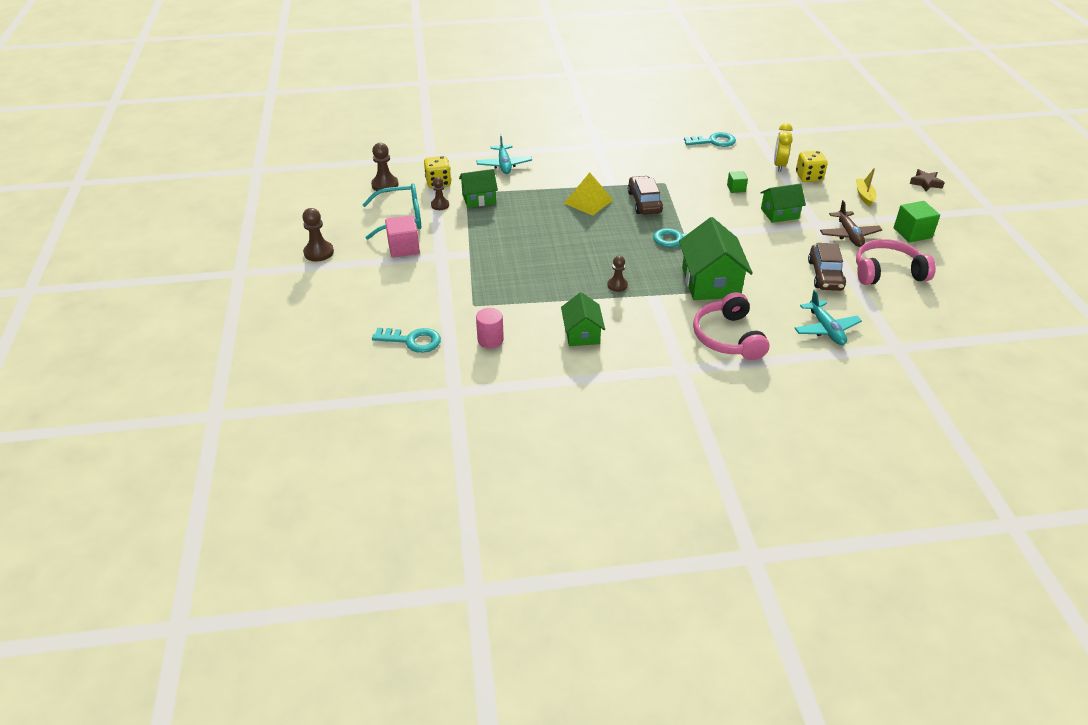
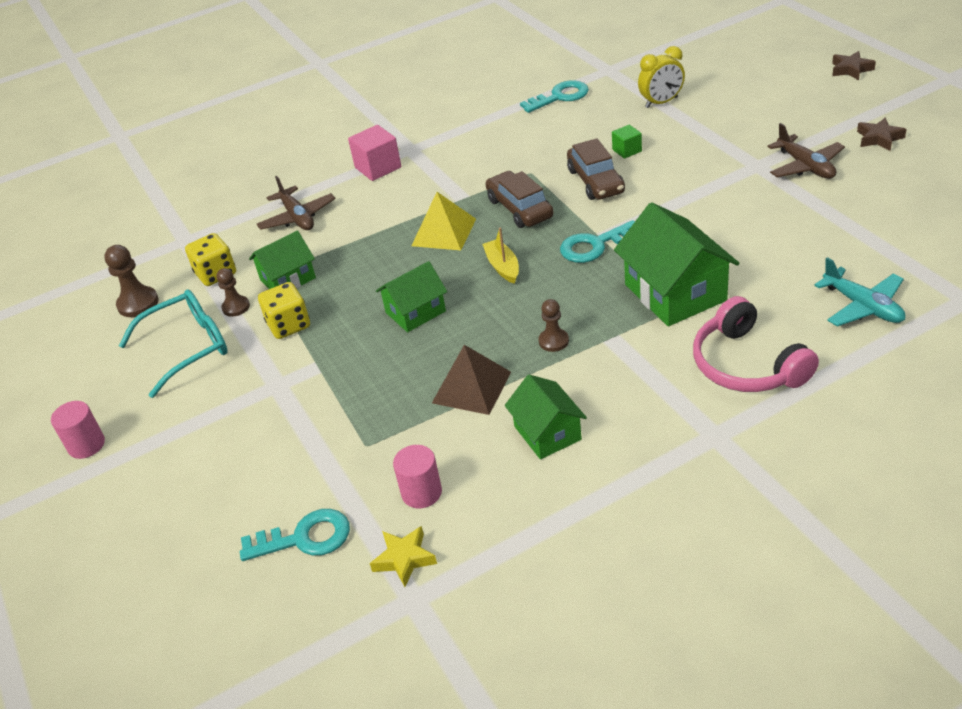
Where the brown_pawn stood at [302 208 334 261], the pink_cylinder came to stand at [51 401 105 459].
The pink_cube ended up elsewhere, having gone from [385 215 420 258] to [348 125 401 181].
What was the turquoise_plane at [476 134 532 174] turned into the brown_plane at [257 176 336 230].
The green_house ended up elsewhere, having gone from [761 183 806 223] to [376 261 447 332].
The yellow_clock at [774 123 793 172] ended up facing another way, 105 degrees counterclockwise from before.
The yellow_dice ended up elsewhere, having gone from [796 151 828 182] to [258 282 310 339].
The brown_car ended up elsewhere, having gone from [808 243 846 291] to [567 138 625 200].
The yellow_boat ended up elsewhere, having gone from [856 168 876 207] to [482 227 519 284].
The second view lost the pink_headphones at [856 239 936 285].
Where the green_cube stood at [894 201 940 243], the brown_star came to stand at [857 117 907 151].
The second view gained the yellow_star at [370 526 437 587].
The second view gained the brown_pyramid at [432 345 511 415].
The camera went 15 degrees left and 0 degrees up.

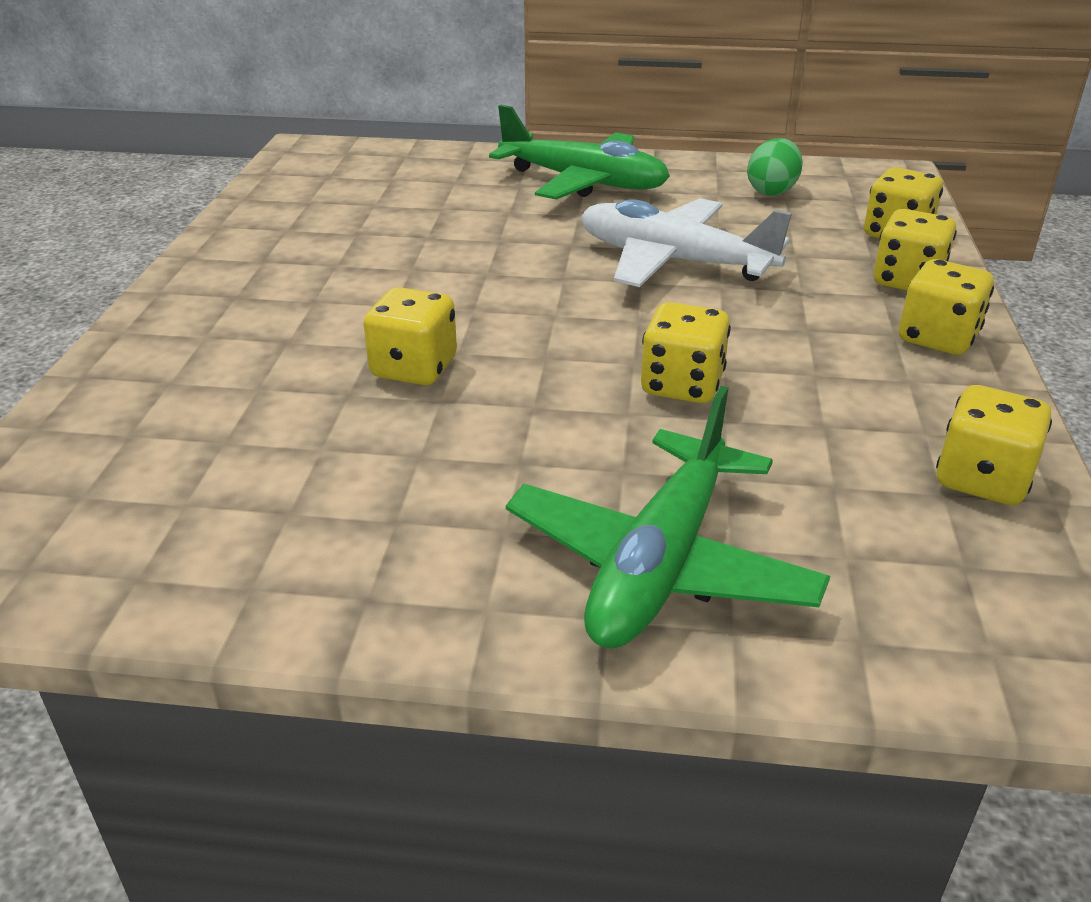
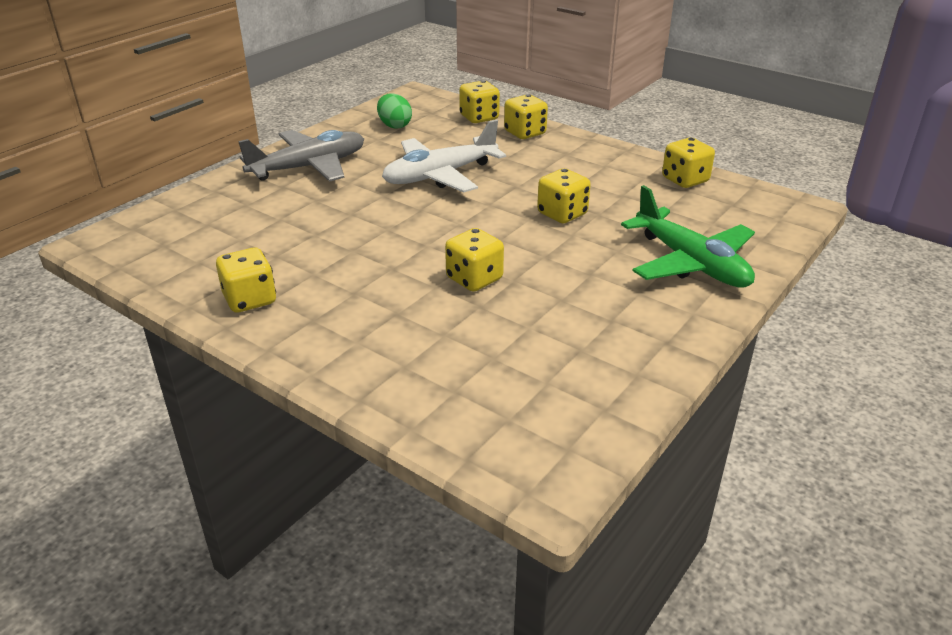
What was the green_plane at [489 105 670 200] turned into the grey_plane at [238 130 364 182].
The yellow_dice ended up elsewhere, having gone from [899 259 994 355] to [216 248 276 312].
The camera went 60 degrees left and 0 degrees up.

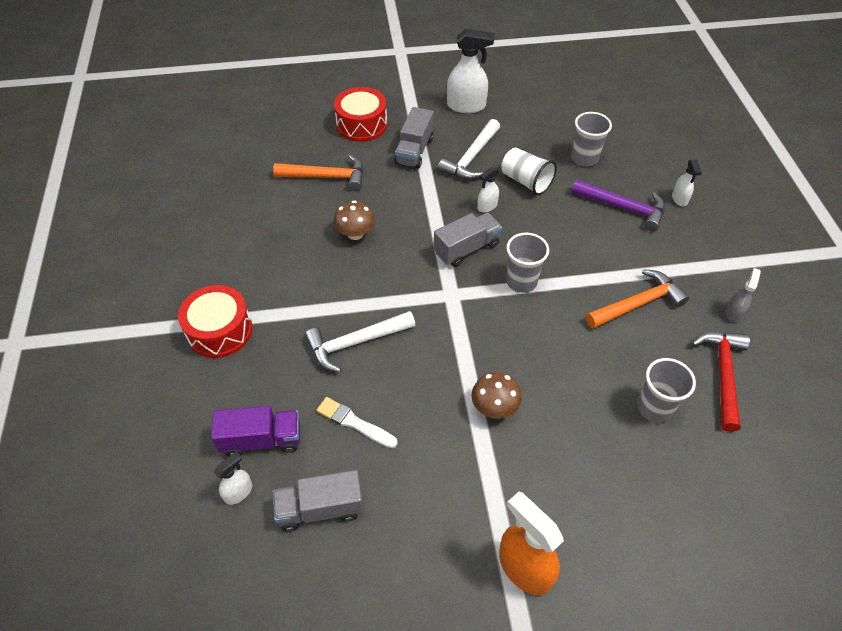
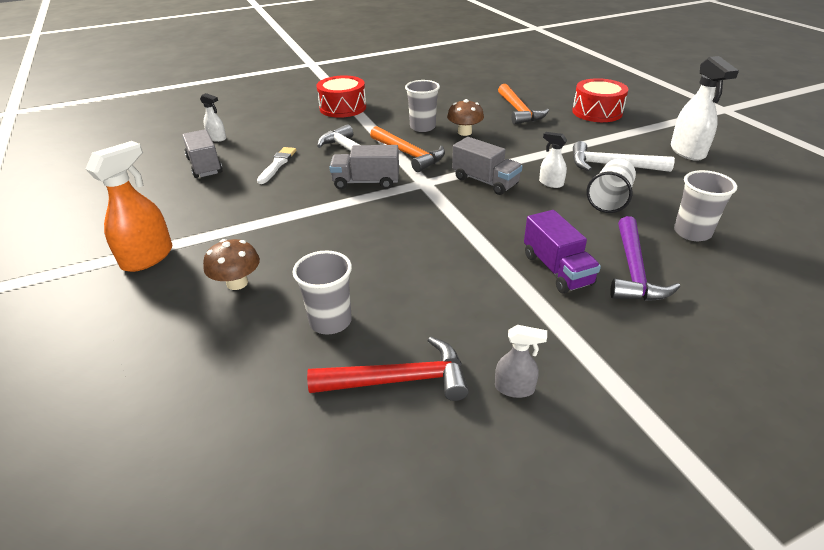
The purple_truck ended up elsewhere, having gone from [211 406 300 457] to [524 210 601 294].
The grey_truck ended up elsewhere, having gone from [394 107 434 168] to [329 145 399 189].
The brown_mushroom ended up elsewhere, having gone from [472 372 522 419] to [203 239 260 290].
The grey_cup ended up elsewhere, having gone from [506 232 549 293] to [405 80 440 132].
The orange_hammer ended up elsewhere, having gone from [586 269 689 329] to [370 126 445 172].
The second view lost the white_spray_bottle at [672 159 702 206].
The camera went 75 degrees right and 15 degrees down.

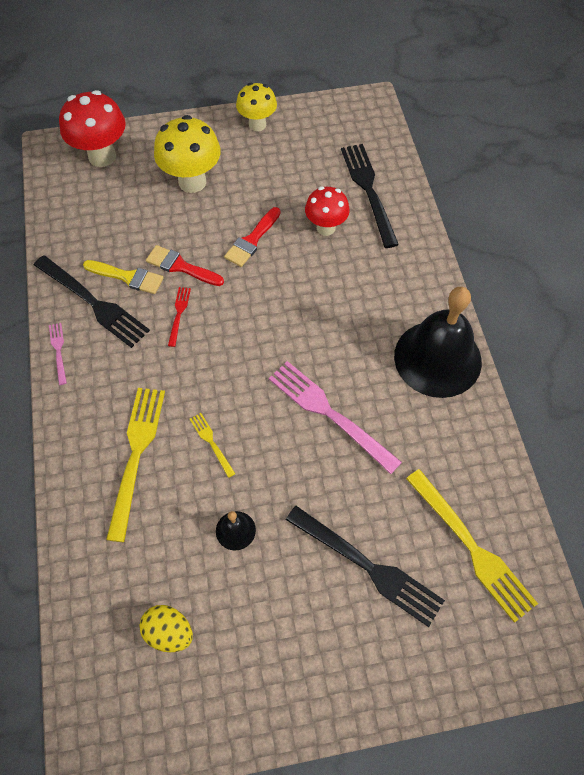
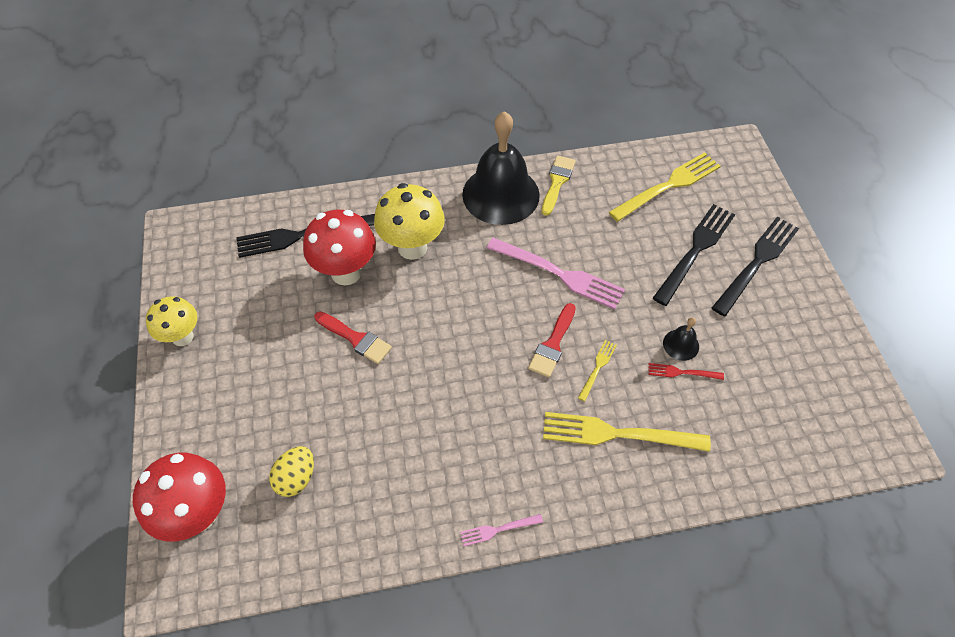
The black_fork ended up elsewhere, having gone from [34 255 150 348] to [712 217 799 316].
The yellow_brush ended up elsewhere, having gone from [83 260 163 294] to [542 155 576 216].
The yellow_egg ended up elsewhere, having gone from [139 605 193 652] to [269 446 314 497].
The red_brush ended up elsewhere, having gone from [146 245 224 286] to [528 303 576 378].
The yellow_mushroom ended up elsewhere, having gone from [154 115 221 193] to [374 183 445 260].
The red_fork ended up elsewhere, having gone from [168 287 191 347] to [648 363 724 380].
The yellow_fork at [190 413 236 478] ended up facing another way, 150 degrees clockwise from before.
The pink_fork at [269 361 402 474] ended up facing another way, 105 degrees counterclockwise from before.
The size of the red_mushroom at [305 187 350 236] changed by a factor of 1.52.
The camera went 90 degrees left and 5 degrees down.

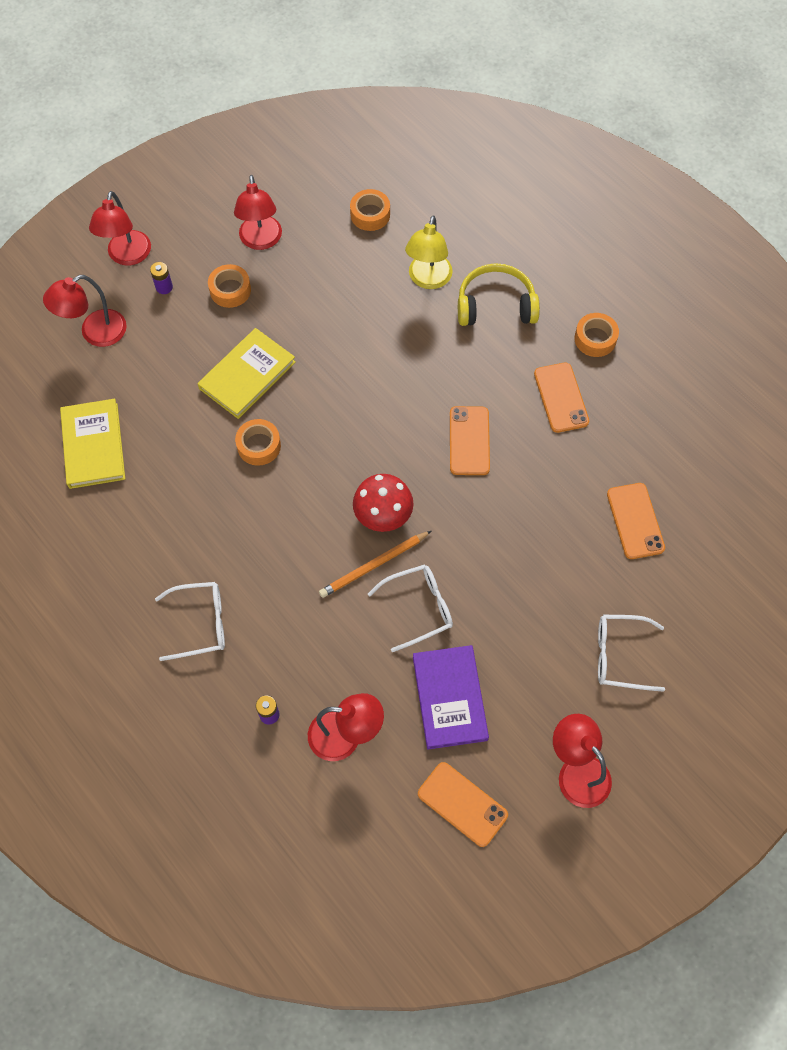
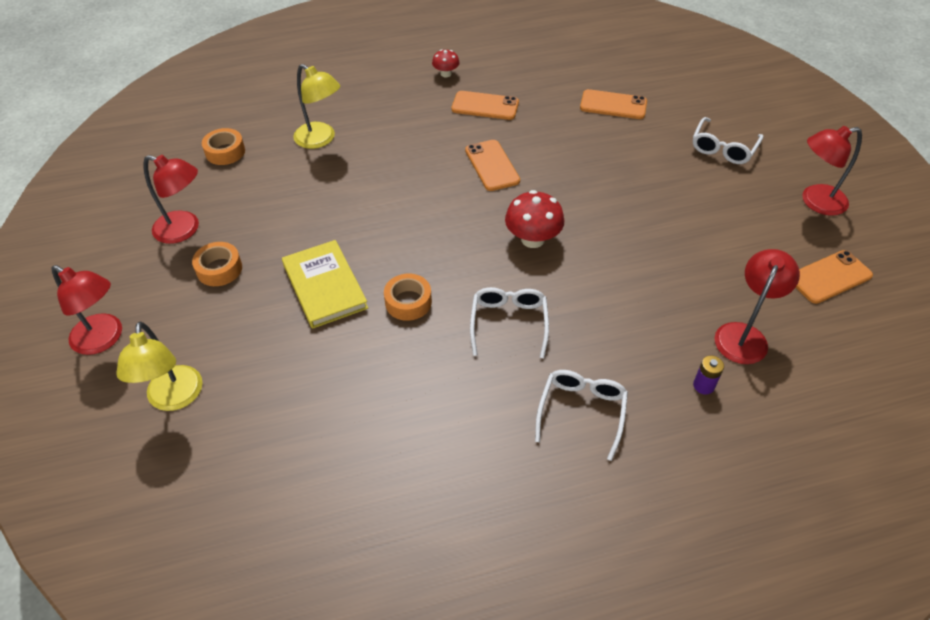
What was the red_lamp at [43 275 127 347] turned into the yellow_lamp at [116 322 203 411].
The second view lost the yellow_book at [60 399 125 489].
The second view lost the purple_battery at [150 262 173 294].
The second view lost the orange_pencil at [319 531 431 598].
The white_glasses ended up elsewhere, having gone from [368 564 453 652] to [470 287 549 358].
The second view lost the purple_book at [413 645 489 750].
The orange_phone at [450 406 490 475] ended up facing another way, 45 degrees clockwise from before.
The second view lost the yellow_headphones at [458 263 540 326].
Where the orange_tape stood at [574 313 619 357], the red_mushroom came to stand at [432 49 460 77].
The camera went 65 degrees left and 15 degrees down.

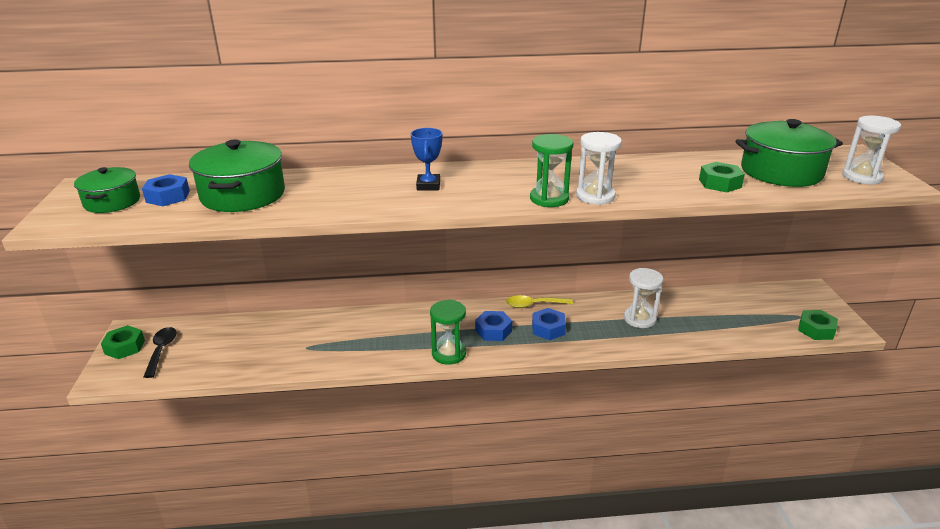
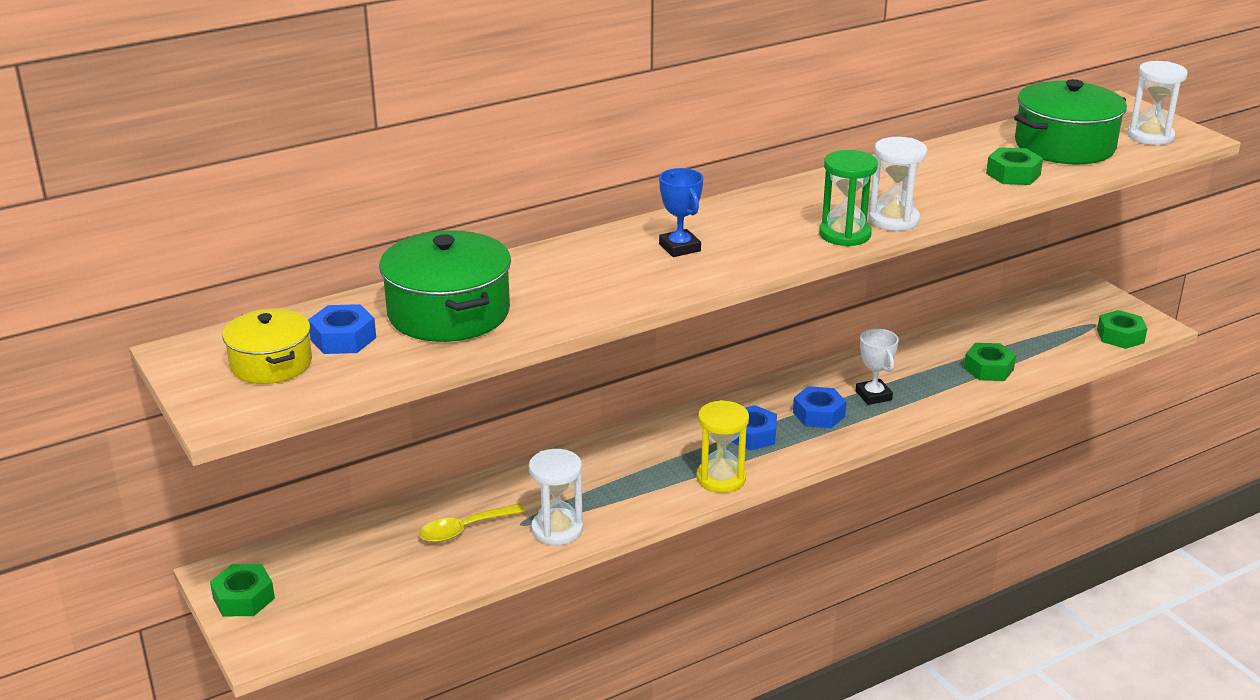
What was the green_pot at [74 167 140 213] turned into the yellow_pot at [223 309 312 384].
The second view lost the black_spoon at [143 327 177 378].
What was the green_hourglass at [430 300 466 365] turned into the yellow_hourglass at [697 400 749 493].
The yellow_spoon ended up elsewhere, having gone from [506 295 573 308] to [419 503 525 542].
The white_hourglass ended up elsewhere, having gone from [624 268 663 328] to [529 449 583 545].
The second view gained the white_trophy at [856 329 899 405].
The second view gained the green_nut at [964 343 1016 381].
The camera went 25 degrees left and 0 degrees up.

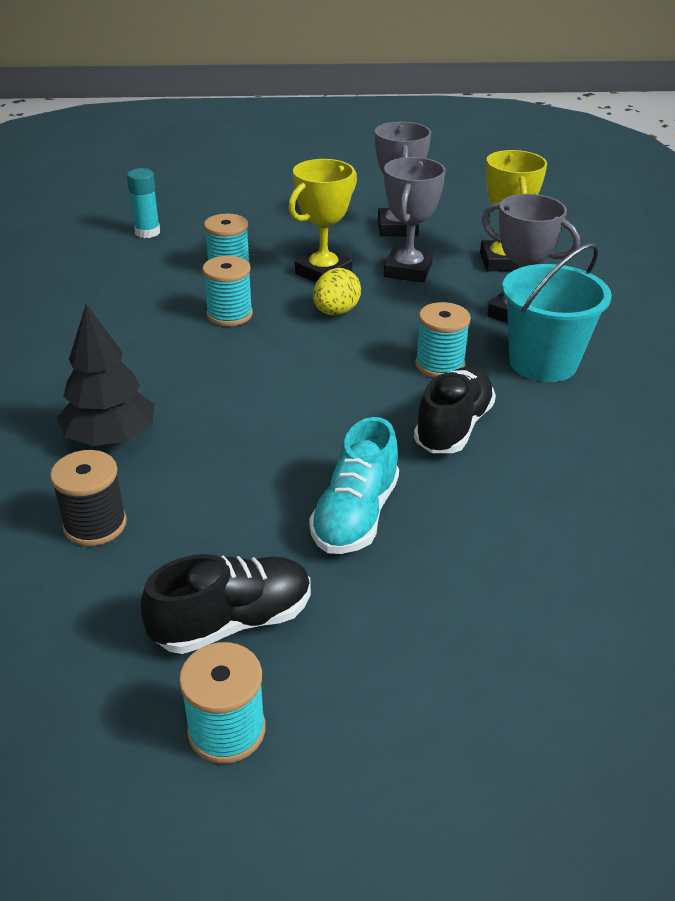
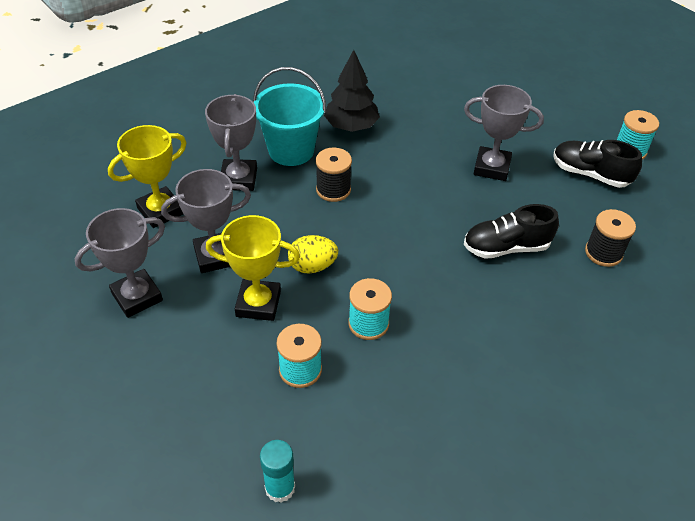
The black_tree ended up elsewhere, having gone from [57 304 154 446] to [324 50 380 132].
Where the turquoise_shoe stood at [309 417 399 554], the grey_trophy came to stand at [464 85 544 181].
The black_shoe ended up elsewhere, having gone from [414 367 496 453] to [464 204 559 259].
What was the turquoise_spool at [415 302 471 378] turned into the black_spool at [316 148 352 202].
The camera went 125 degrees left and 10 degrees up.

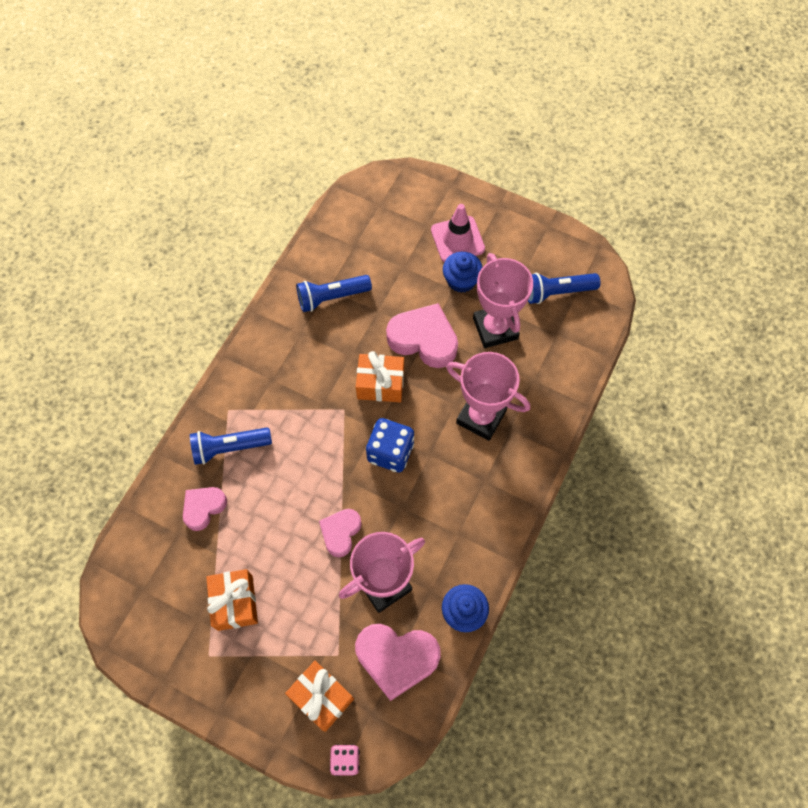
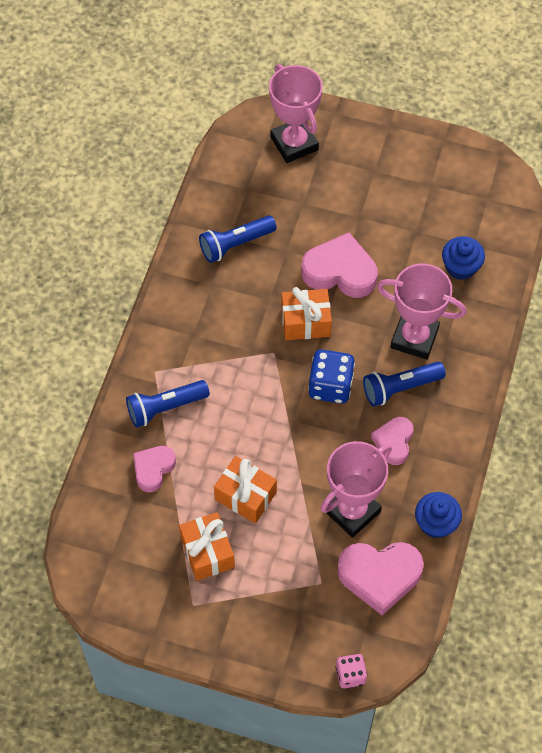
The orange_gift ended up elsewhere, having gone from [285 661 354 732] to [214 456 277 523].
The pink_heart ended up elsewhere, having gone from [319 509 362 557] to [371 417 413 465].
The second view lost the pink_traffic_cone at [431 204 485 262].
The blue_cupcake ended up elsewhere, having gone from [443 252 482 293] to [442 236 485 280].
The pink_trophy ended up elsewhere, having gone from [473 253 533 348] to [269 64 323 163].
The blue_flashlight ended up elsewhere, having gone from [528 273 601 304] to [363 362 446 406].
The camera went 10 degrees left and 5 degrees down.

